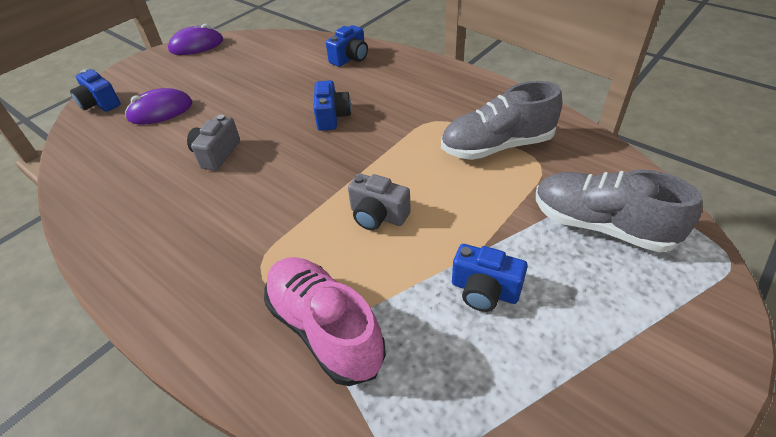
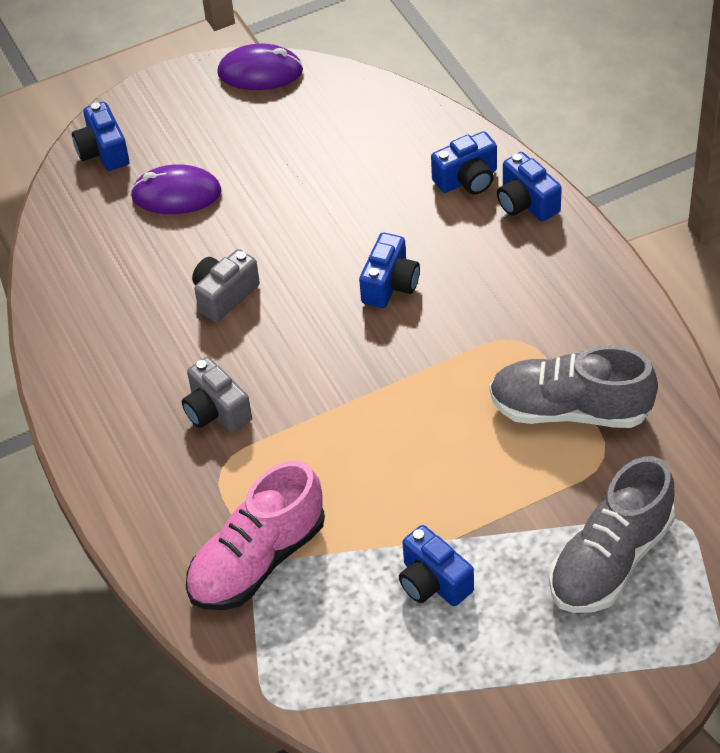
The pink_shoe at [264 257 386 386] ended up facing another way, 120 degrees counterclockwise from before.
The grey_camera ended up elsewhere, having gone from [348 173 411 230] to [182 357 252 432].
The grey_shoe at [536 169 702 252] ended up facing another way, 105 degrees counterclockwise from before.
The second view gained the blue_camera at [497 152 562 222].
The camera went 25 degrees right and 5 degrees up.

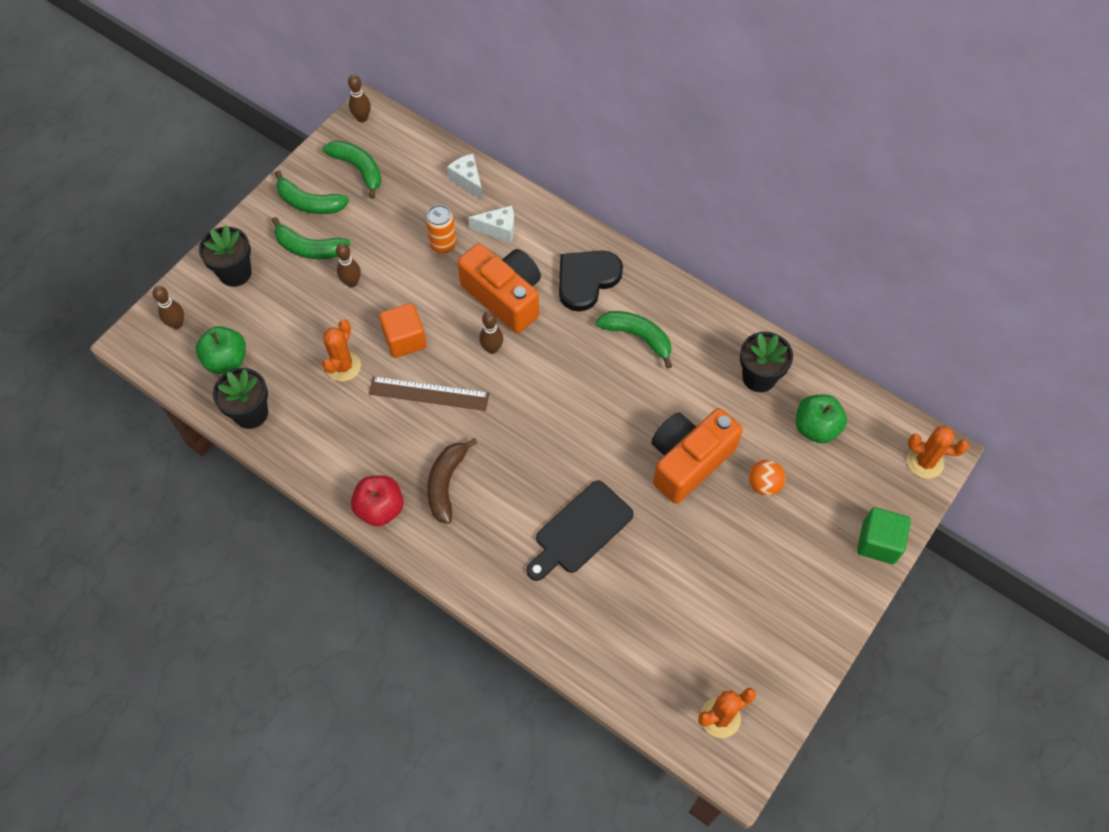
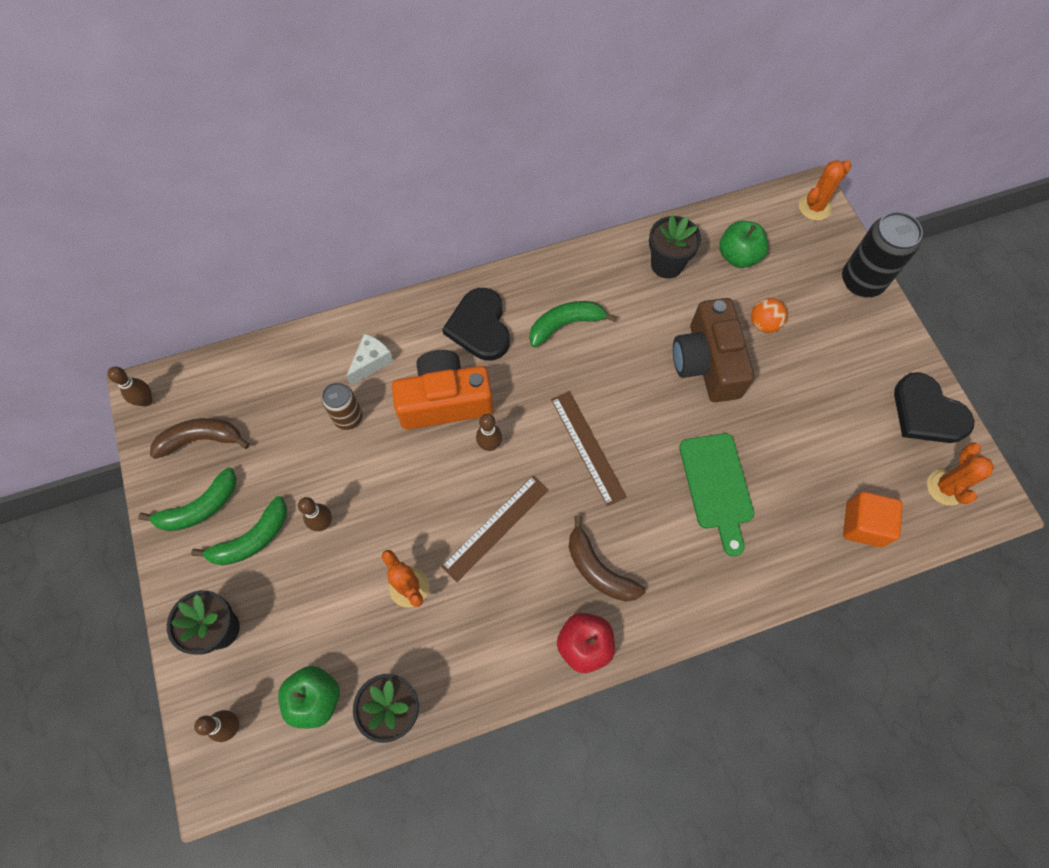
What was the green_banana at [323 140 382 199] turned into the brown_banana at [150 418 250 459].
The orange_cube ended up elsewhere, having gone from [379 303 427 358] to [843 492 903 548].
What was the orange_can at [425 205 457 253] turned into the brown_can at [322 383 363 430].
The second view lost the white_cheese at [447 154 483 200].
What was the black_cutting_board at [527 480 634 581] turned into the green_cutting_board at [679 433 754 556].
What was the orange_camera at [652 408 743 504] turned into the brown_camera at [673 298 754 402].
Where the green_cube stood at [857 507 911 564], the black_can came to stand at [842 212 923 297].
The second view gained the brown_ruler at [551 391 627 506].
The second view gained the black_heart at [894 372 975 443].
The camera went 55 degrees left and 5 degrees up.

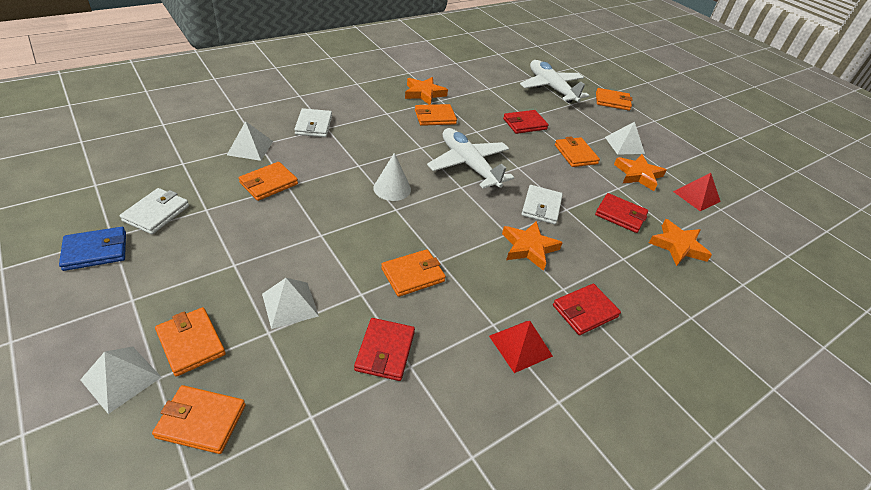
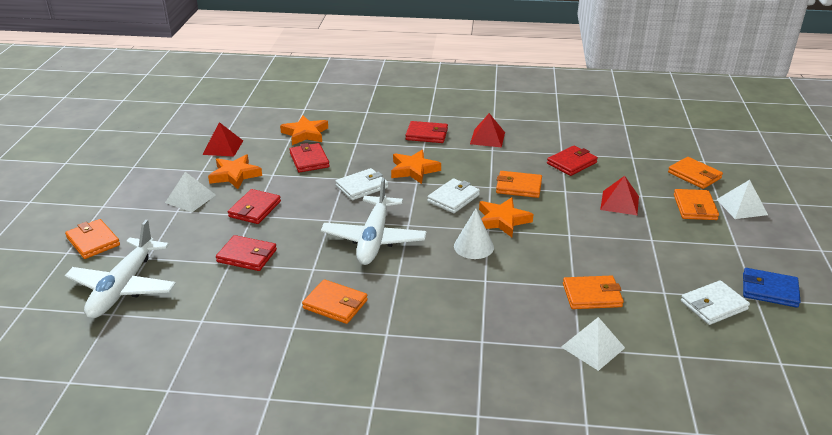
What was the white_pyramid at [262 278 319 329] turned into the red_pyramid at [600 176 639 215].
The white_wallet ended up elsewhere, having gone from [294 108 332 137] to [427 178 480 213].
The orange_star ended up elsewhere, having gone from [405 77 448 105] to [479 197 533 237].
What was the orange_wallet at [555 136 600 167] turned into the red_wallet at [228 189 281 224].
The camera went 135 degrees left and 10 degrees down.

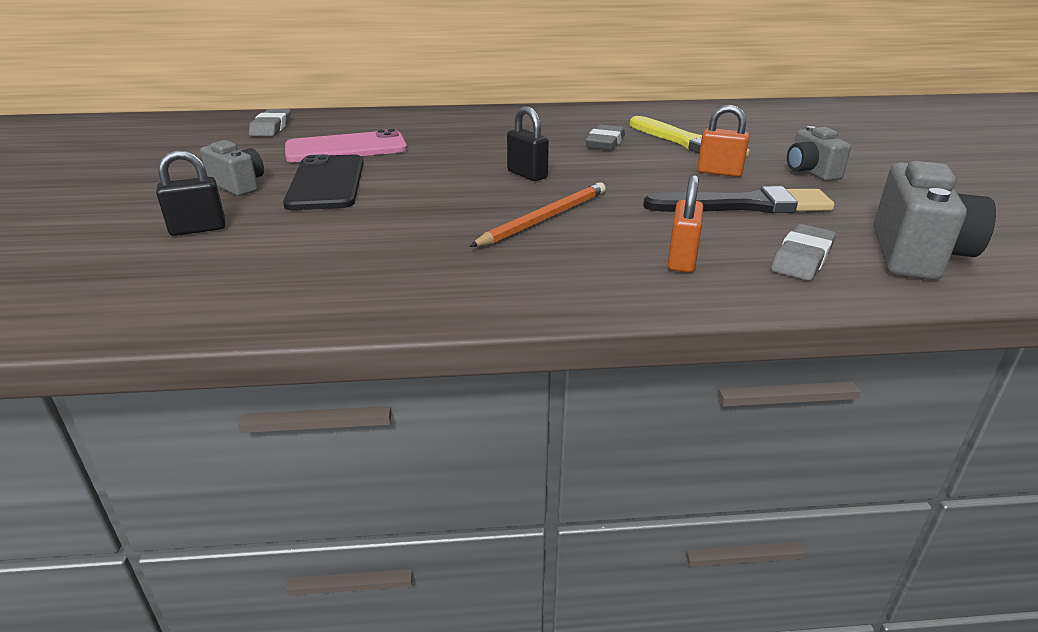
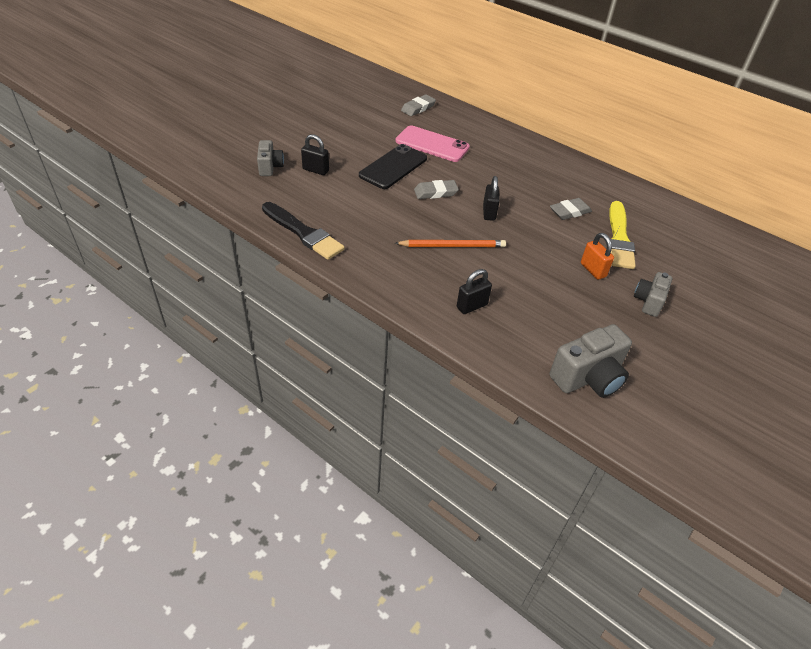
The grey_camera ended up elsewhere, having gone from [200 140 264 196] to [257 140 284 176].
The black_brush ended up elsewhere, having gone from [643 186 835 213] to [262 202 345 260].
What was the orange_padlock at [668 175 703 273] turned into the black_padlock at [457 269 492 314].
The grey_eraser ended up elsewhere, having gone from [771 224 836 281] to [414 180 459 199].
The camera went 40 degrees right and 15 degrees up.

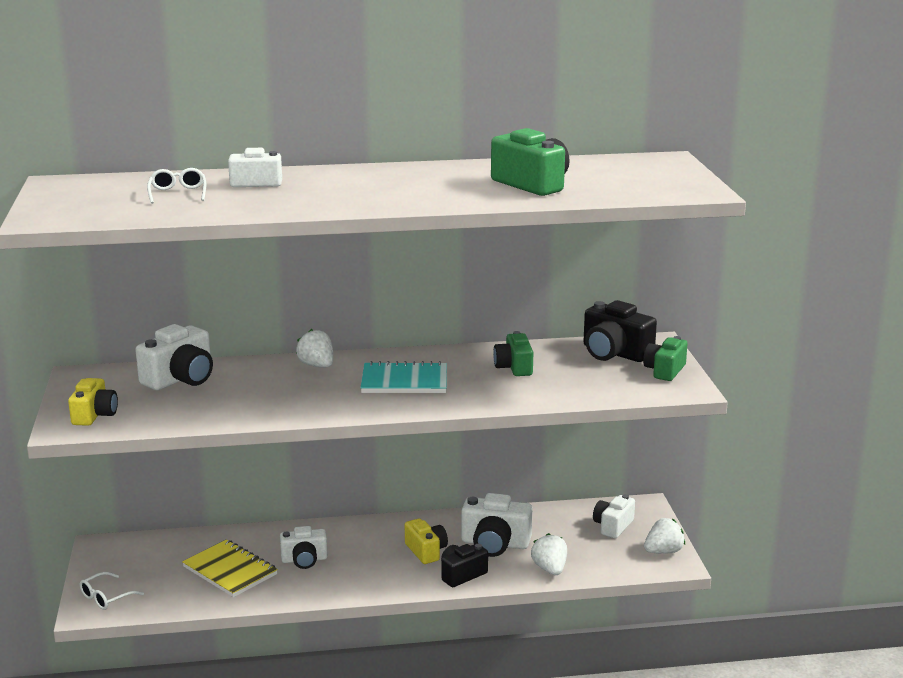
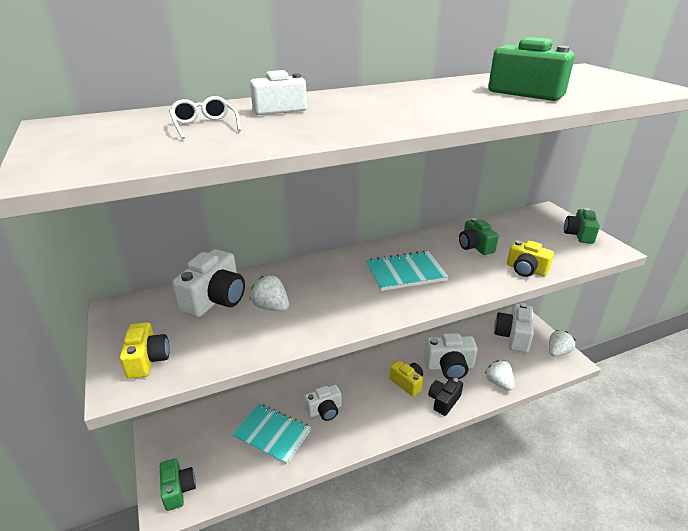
Where the white_glasses stood at [80 572 144 610], the green_camera came to stand at [160 459 196 511].
What was the yellow_notebook at [182 539 278 597] turned into the turquoise_notebook at [232 404 311 465].
The white_strawberry ended up elsewhere, having gone from [296 329 333 368] to [250 275 289 311].
The second view lost the black_camera at [583 300 657 362].
The size of the white_camera at [593 494 635 538] changed by a factor of 1.52.
The second view gained the yellow_camera at [507 240 554 277].
The camera went 15 degrees left and 10 degrees up.

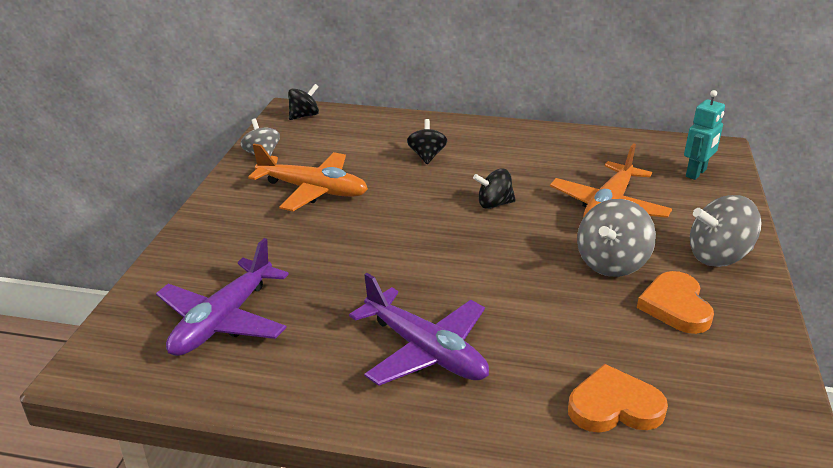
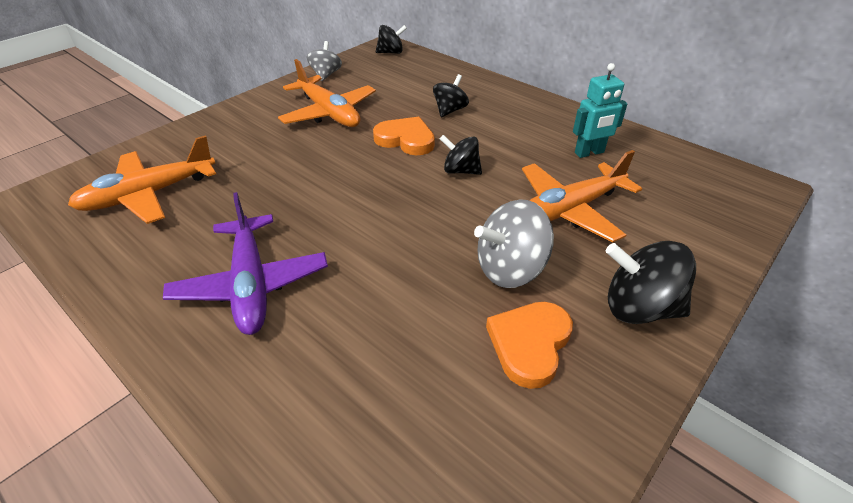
What was the purple_plane at [156 238 289 356] turned into the orange_plane at [68 135 216 224].
The orange_heart ended up elsewhere, having gone from [568 364 668 433] to [373 117 435 155].
The turquoise_robot ended up elsewhere, having gone from [684 90 725 180] to [573 63 628 158].
What was the grey_spinning_top at [690 195 762 267] turned into the black_spinning_top at [606 241 696 324].
The camera went 30 degrees right and 10 degrees up.

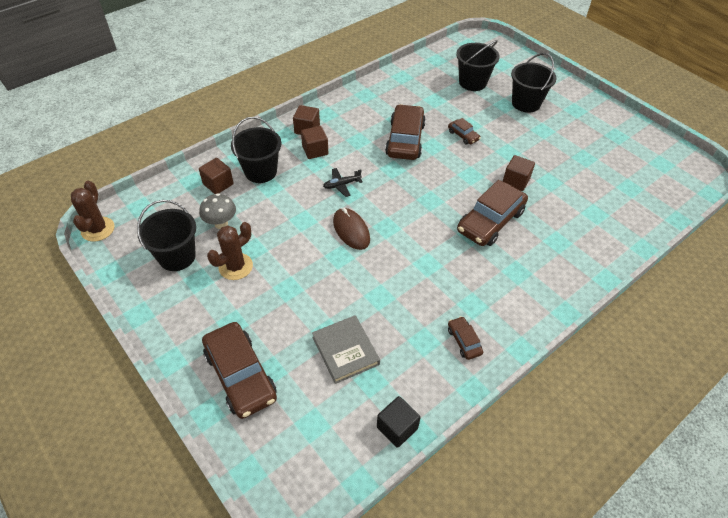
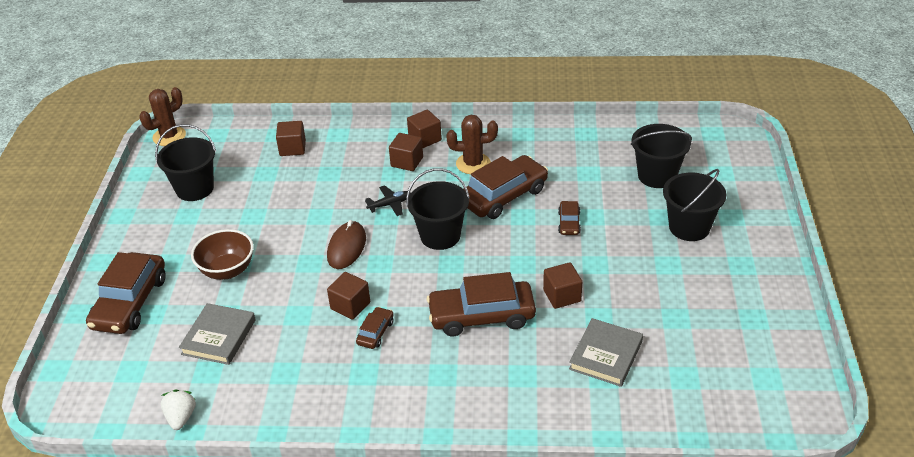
The second view lost the grey_mushroom at [199 193 236 229].
The brown_cactus ended up elsewhere, having gone from [207 222 253 280] to [446 115 498 174].
The black_bucket ended up elsewhere, having gone from [231 117 282 183] to [406 168 470 250].
The black_plane at [323 168 363 197] ended up facing another way, 135 degrees clockwise from before.
Where the black_cube stood at [377 396 421 448], the white_strawberry came to stand at [161 390 196 430].
The brown_car ended up elsewhere, having gone from [448 316 483 360] to [356 307 394 349].
The second view gained the brown_bowl at [191 229 254 280].
The second view gained the brown_cube at [327 272 370 320].
The second view gained the grey_book at [569 318 643 387].
The camera went 45 degrees right and 10 degrees down.

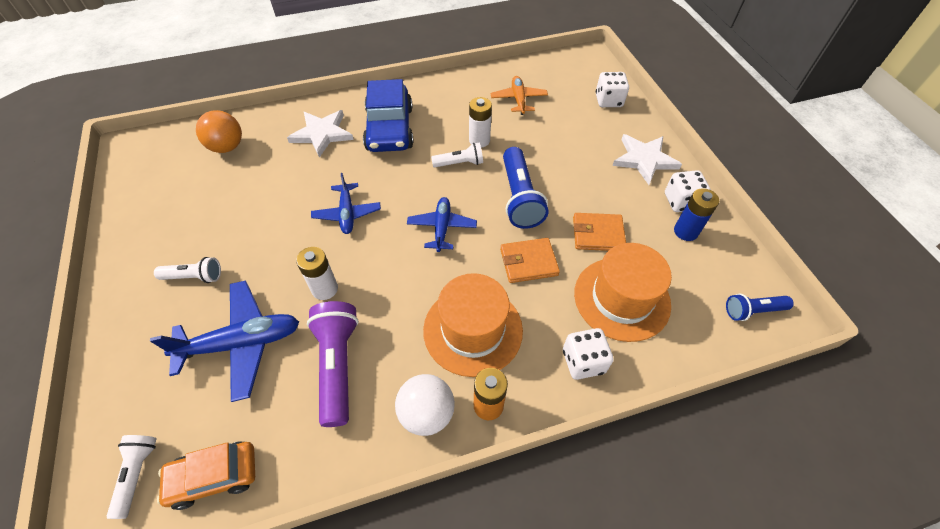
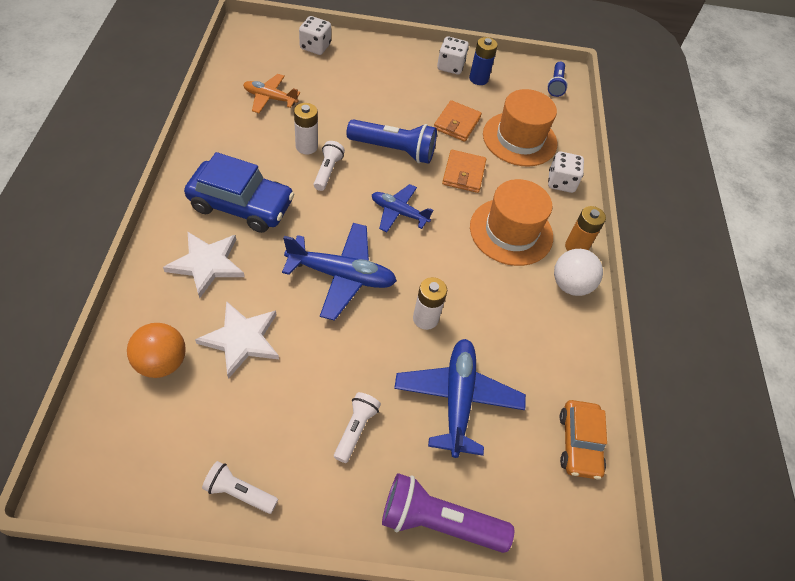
The white_flashlight ended up elsewhere, having gone from [107 435 157 519] to [202 461 278 514].
The purple_flashlight ended up elsewhere, having gone from [307 301 359 427] to [382 473 514 553].
The size of the blue_plane at [311 173 381 234] changed by a factor of 1.61.
The white_star ended up elsewhere, having gone from [612 134 682 185] to [195 301 279 379].
The camera went 75 degrees left and 0 degrees up.

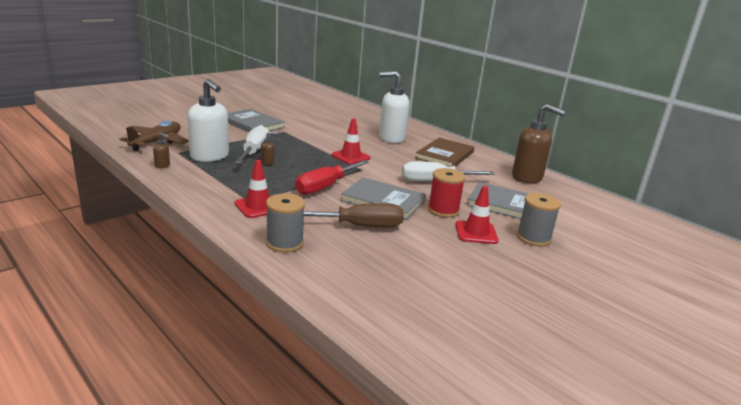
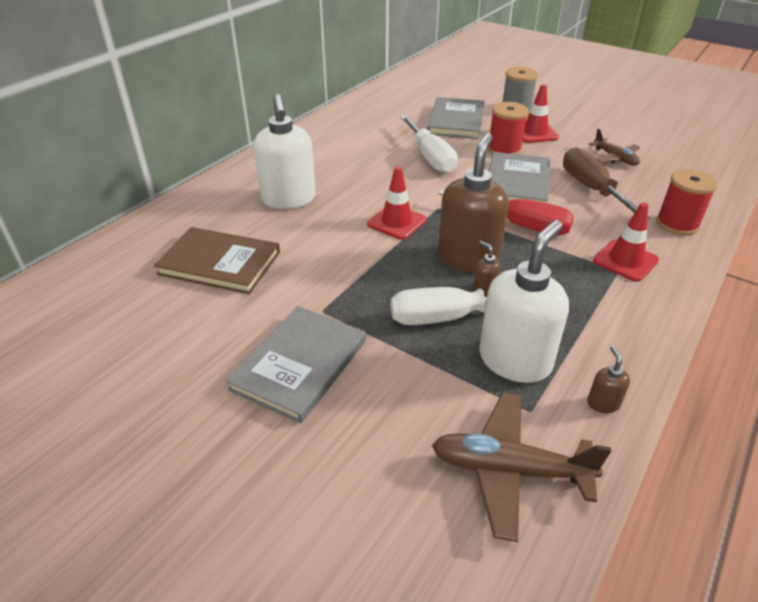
What was the grey_spool at [266 193 305 253] turned into the red_spool at [656 169 718 236].
The brown_book ended up elsewhere, having gone from [415 138 474 167] to [154 227 280 294].
The brown_soap_dispenser ended up elsewhere, having gone from [512 104 566 183] to [438 133 509 273].
The second view gained the brown_plane at [589 129 640 166].
The camera went 100 degrees left and 15 degrees up.

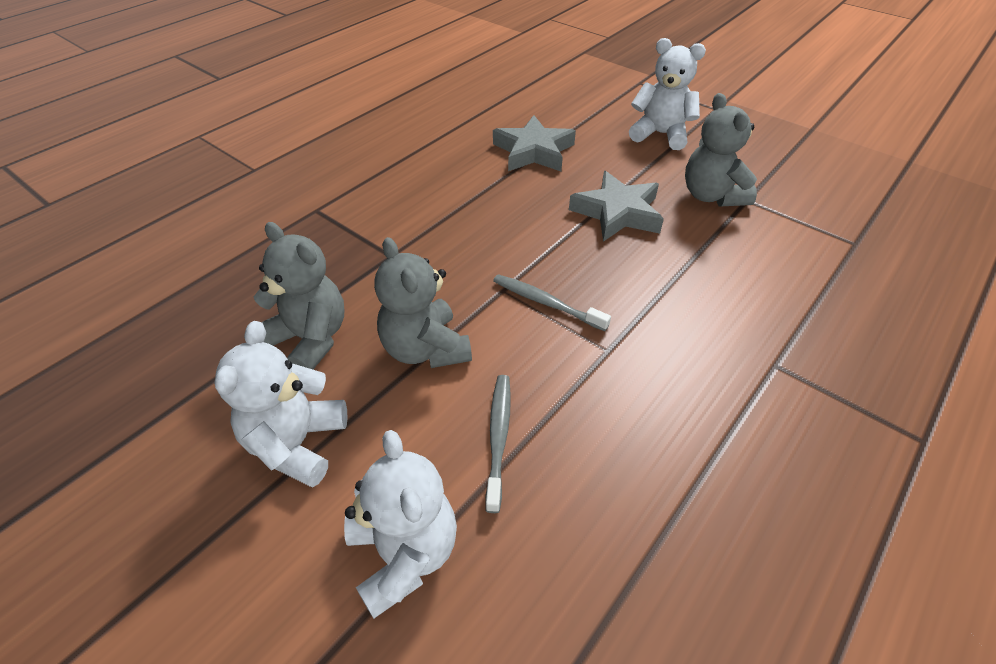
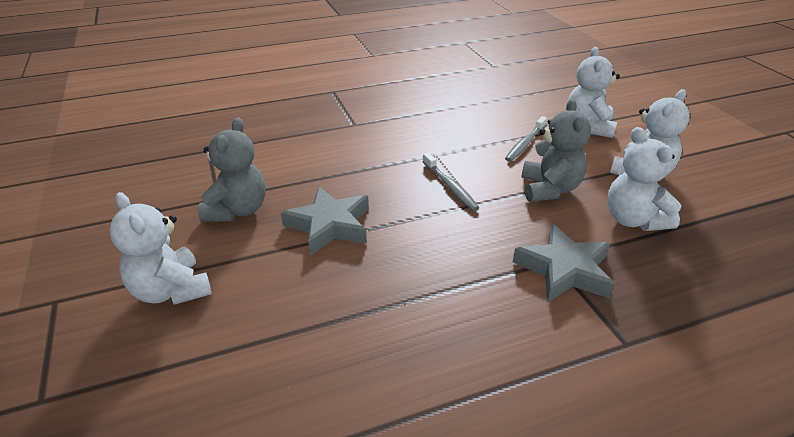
What was the grey_teddy_bear at [254 222 344 369] turned into the white_teddy_bear at [607 127 681 231].
The grey_star ended up elsewhere, having gone from [493 115 576 171] to [513 224 615 303].
The camera went 150 degrees left and 10 degrees down.

